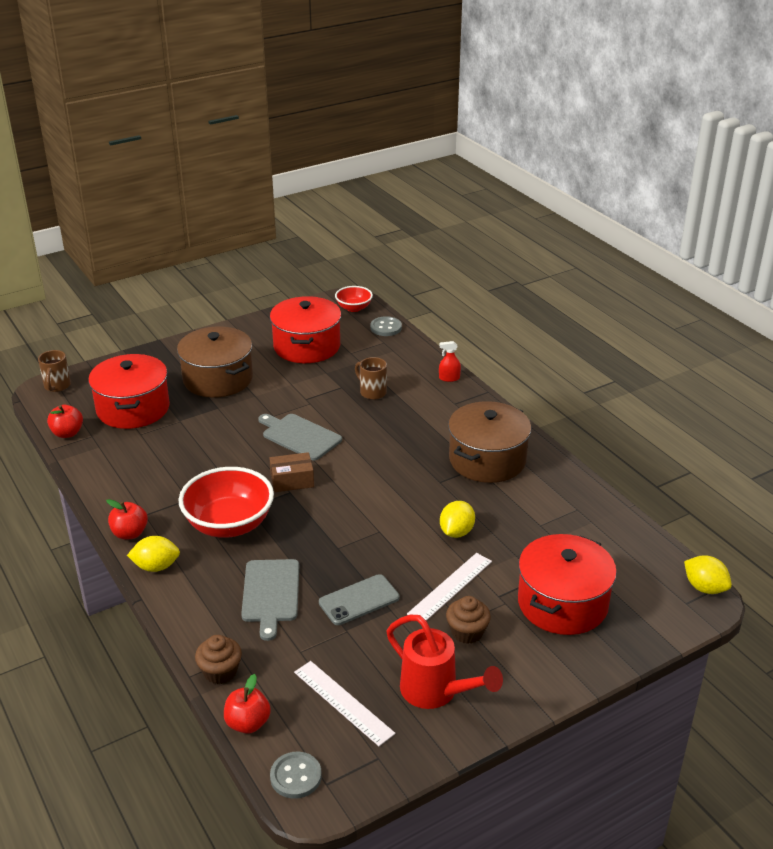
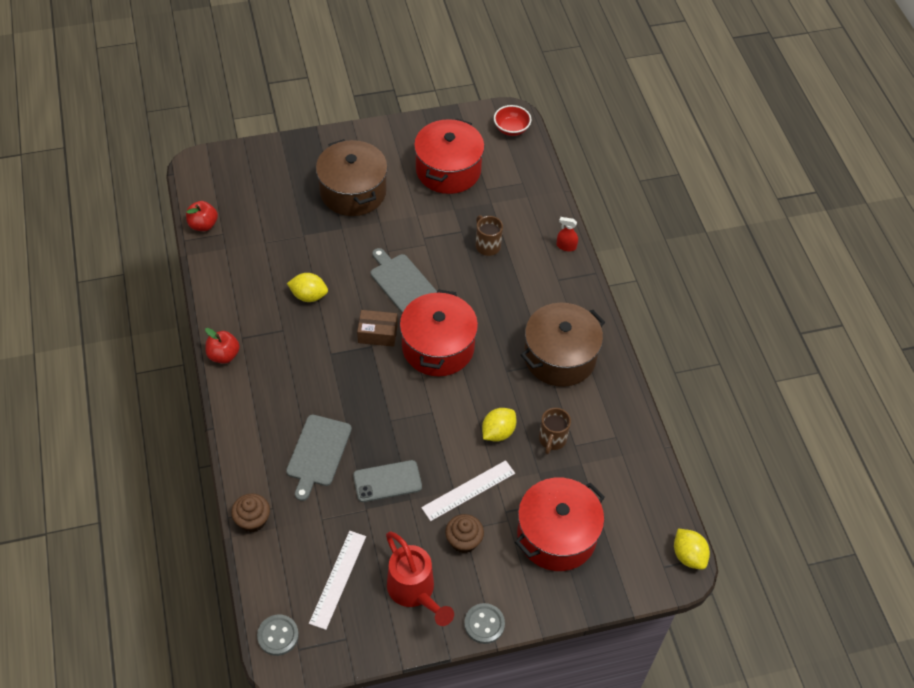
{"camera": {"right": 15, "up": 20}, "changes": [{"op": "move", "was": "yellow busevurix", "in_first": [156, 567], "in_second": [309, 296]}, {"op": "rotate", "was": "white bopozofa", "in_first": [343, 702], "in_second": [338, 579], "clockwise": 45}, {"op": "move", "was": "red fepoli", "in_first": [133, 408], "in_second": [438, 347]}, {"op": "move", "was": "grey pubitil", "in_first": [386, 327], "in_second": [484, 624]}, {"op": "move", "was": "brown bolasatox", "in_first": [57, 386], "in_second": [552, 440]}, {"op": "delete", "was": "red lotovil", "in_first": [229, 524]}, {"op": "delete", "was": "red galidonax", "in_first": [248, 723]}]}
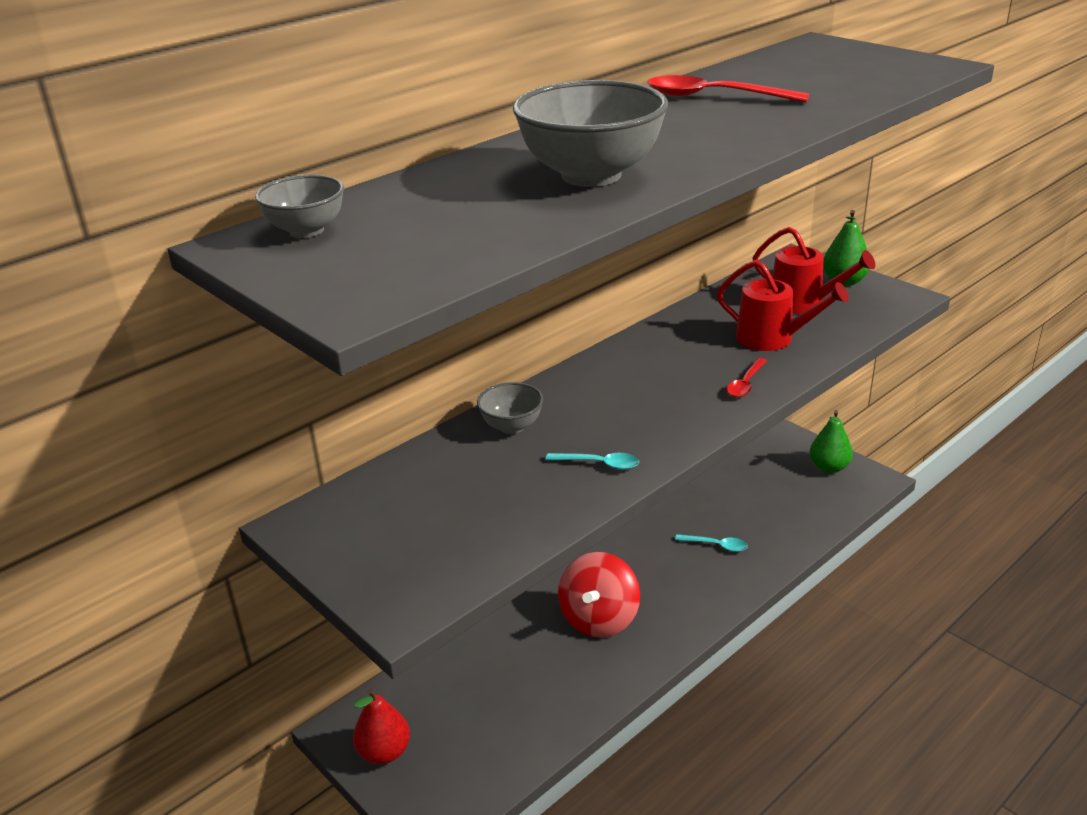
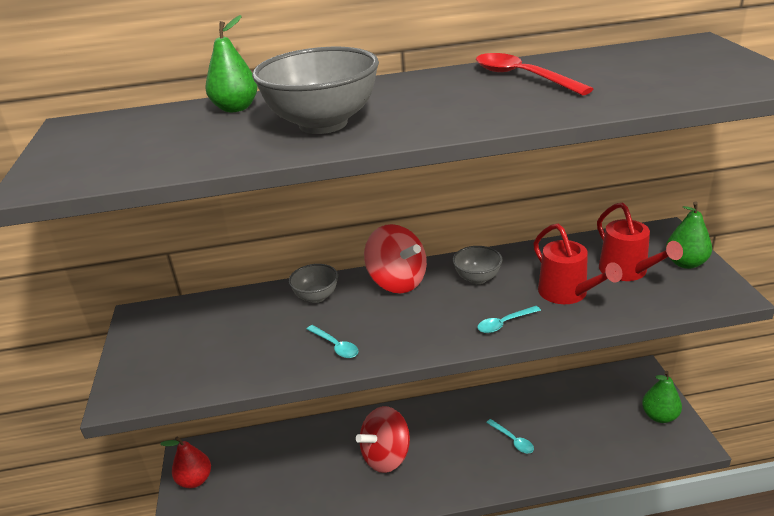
{"camera": {"right": 35, "up": 0}, "changes": [{"op": "insert", "now": "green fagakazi", "in_second": [236, 108]}, {"op": "insert", "now": "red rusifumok", "in_second": [397, 282]}, {"op": "move", "was": "grey lotovil", "in_first": [306, 230], "in_second": [477, 278]}, {"op": "recolor", "was": "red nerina", "now": "turquoise nerina", "in_first": [746, 384], "in_second": [504, 323]}]}
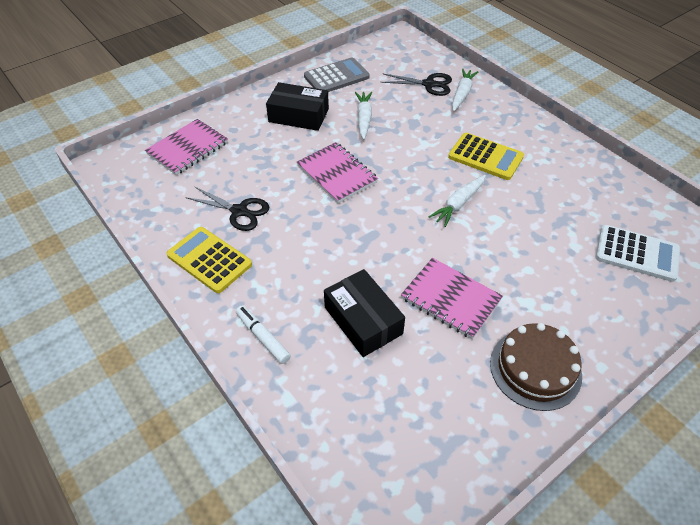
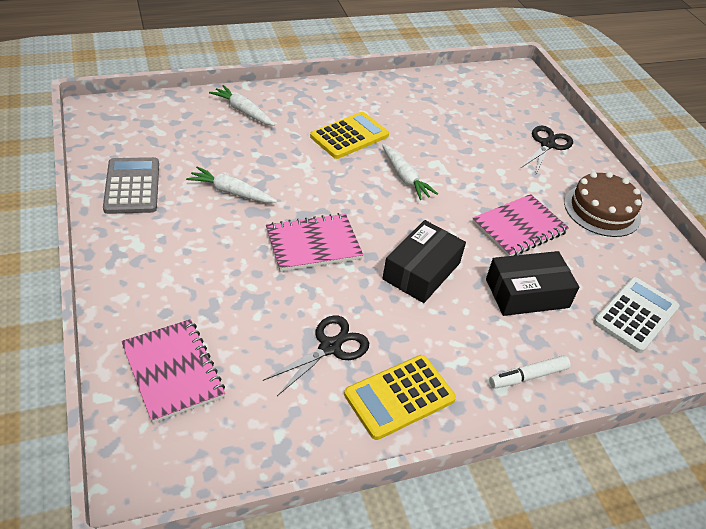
{"camera": {"right": -75, "up": -5}, "changes": [{"op": "move", "was": "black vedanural", "in_first": [298, 115], "in_second": [421, 271]}, {"op": "move", "was": "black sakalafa", "in_first": [429, 84], "in_second": [547, 145]}, {"op": "move", "was": "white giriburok", "in_first": [637, 253], "in_second": [636, 315]}]}
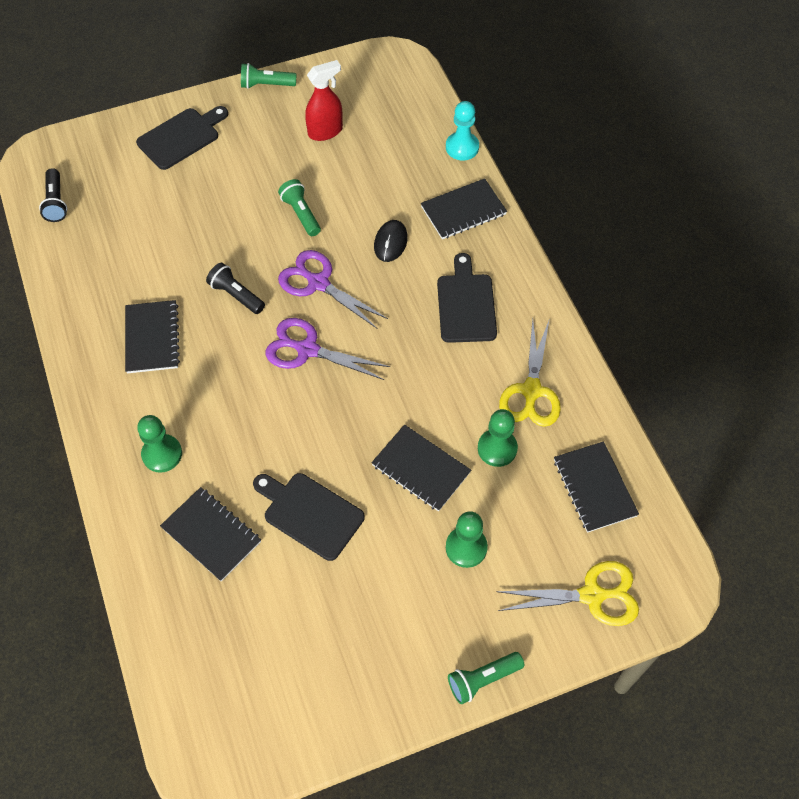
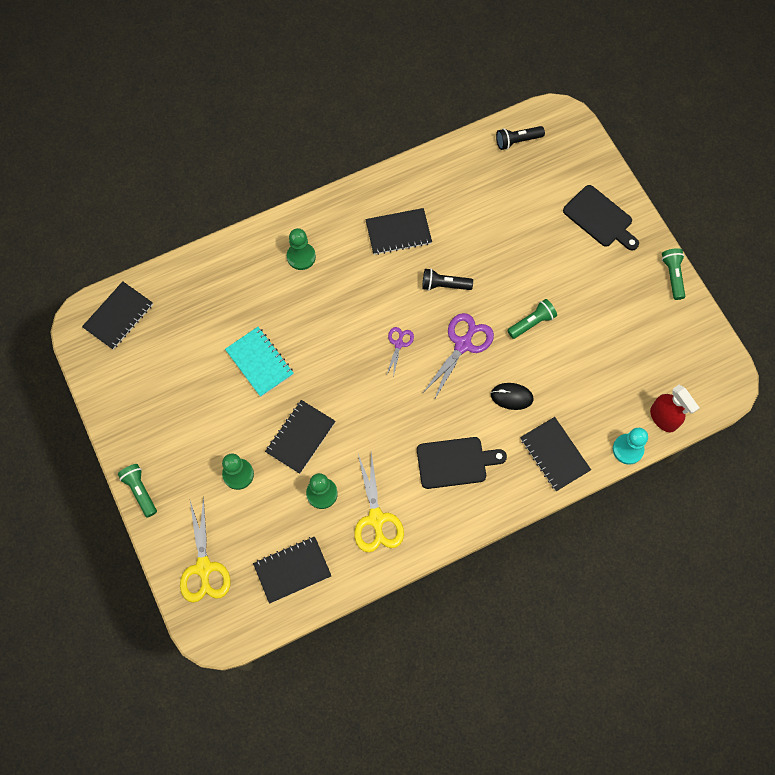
{"camera": {"right": 85, "up": 10}, "changes": [{"op": "move", "was": "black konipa", "in_first": [211, 535], "in_second": [118, 316]}, {"op": "replace", "was": "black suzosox", "now": "turquoise konipa", "in_first": [309, 514], "in_second": [259, 362]}, {"op": "rotate", "was": "yellow sakalafa", "in_first": [531, 391], "in_second": [376, 518], "clockwise": -105}, {"op": "resize", "was": "purple sakalafa", "in_first": [307, 350], "in_second": [399, 344], "ratio": 0.55}, {"op": "rotate", "was": "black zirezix", "in_first": [236, 295], "in_second": [444, 285], "clockwise": -120}, {"op": "move", "was": "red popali", "in_first": [325, 131], "in_second": [663, 418]}]}
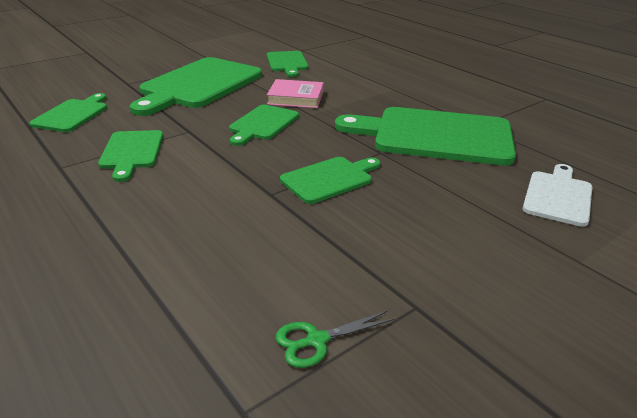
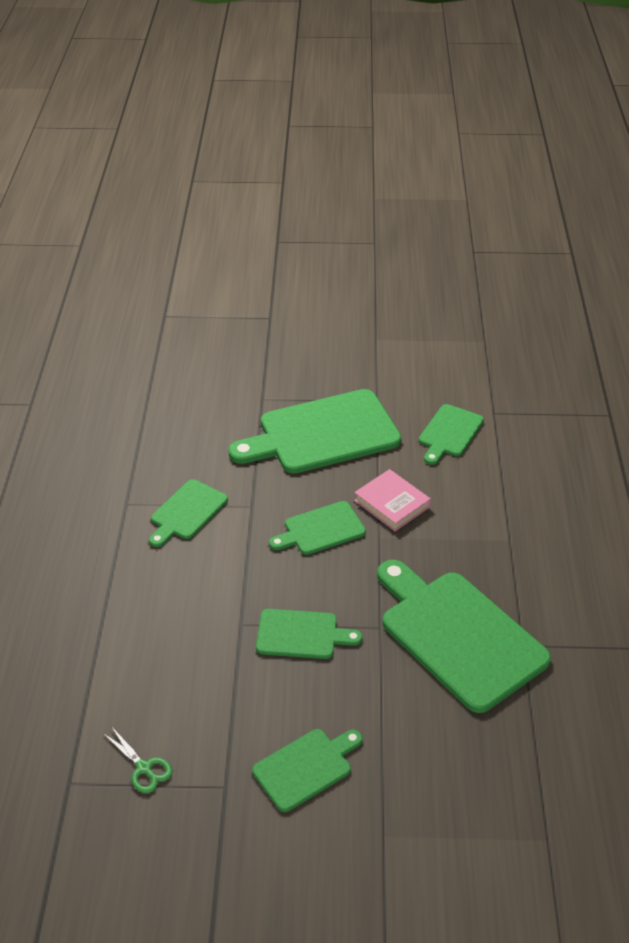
{"camera": {"right": 40, "up": 10}, "changes": [{"op": "rotate", "was": "green sakalafa", "in_first": [316, 340], "in_second": [144, 768], "clockwise": -150}, {"op": "move", "was": "green suzosox", "in_first": [72, 114], "in_second": [306, 767]}, {"op": "delete", "was": "white suzosox", "in_first": [558, 196]}]}
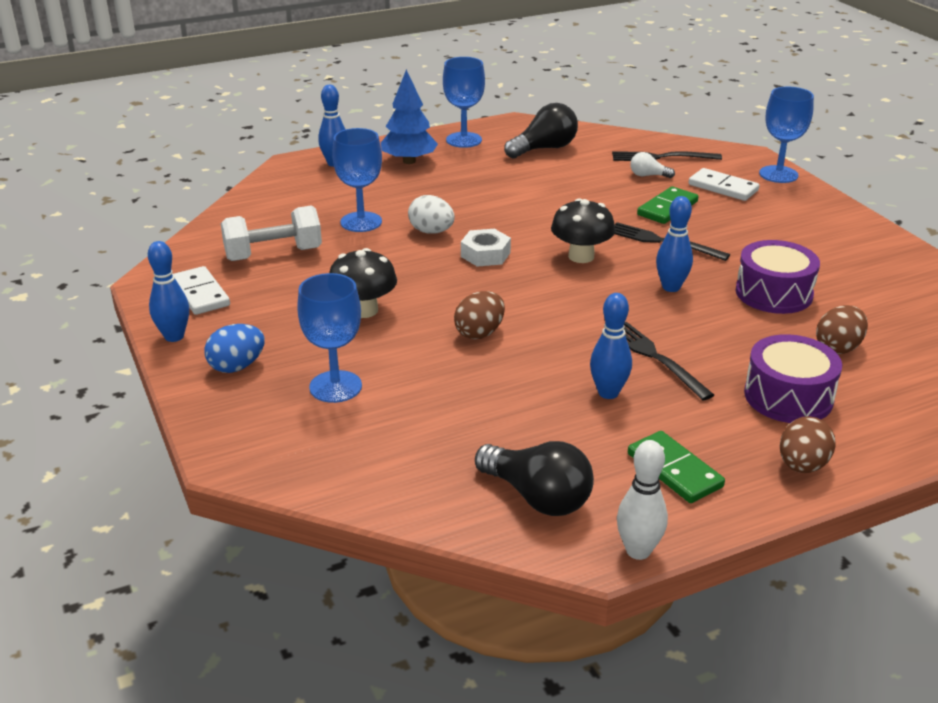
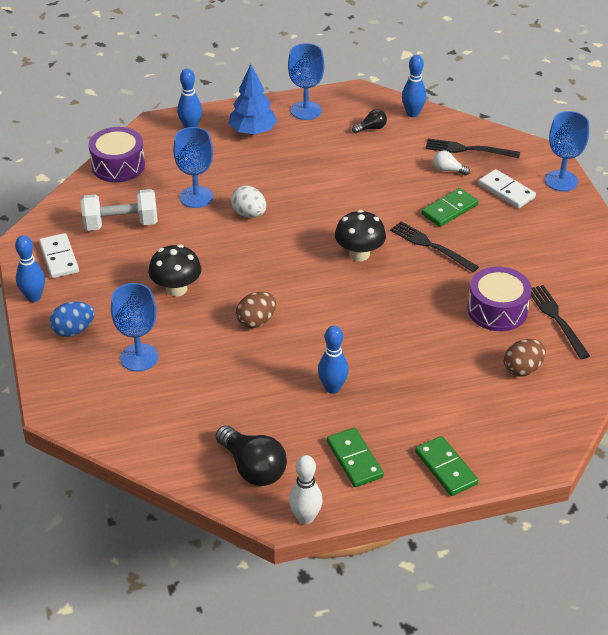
{"camera": {"right": 10, "up": 10}, "changes": [{"op": "move", "was": "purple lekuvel", "in_first": [788, 396], "in_second": [118, 165]}, {"op": "resize", "was": "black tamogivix", "in_first": [544, 149], "in_second": [371, 128], "ratio": 0.52}, {"op": "move", "was": "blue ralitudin", "in_first": [671, 287], "in_second": [412, 113]}, {"op": "replace", "was": "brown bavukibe", "now": "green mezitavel", "in_first": [802, 466], "in_second": [446, 468]}, {"op": "move", "was": "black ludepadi", "in_first": [655, 358], "in_second": [556, 319]}, {"op": "delete", "was": "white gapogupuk", "in_first": [485, 254]}]}
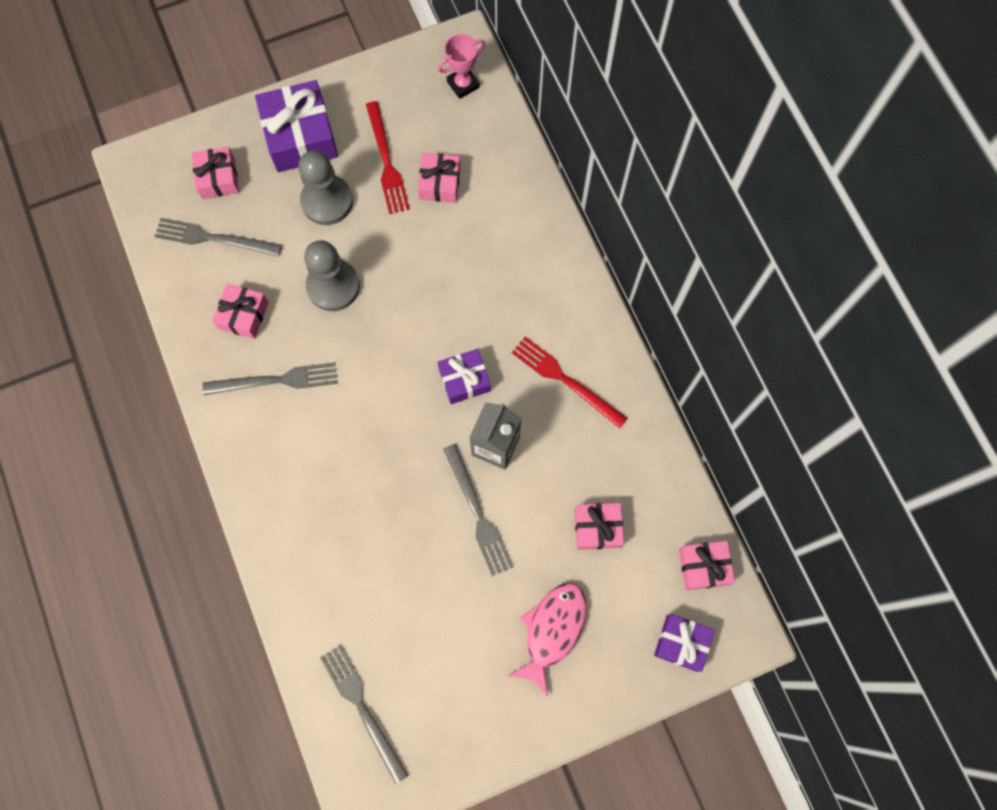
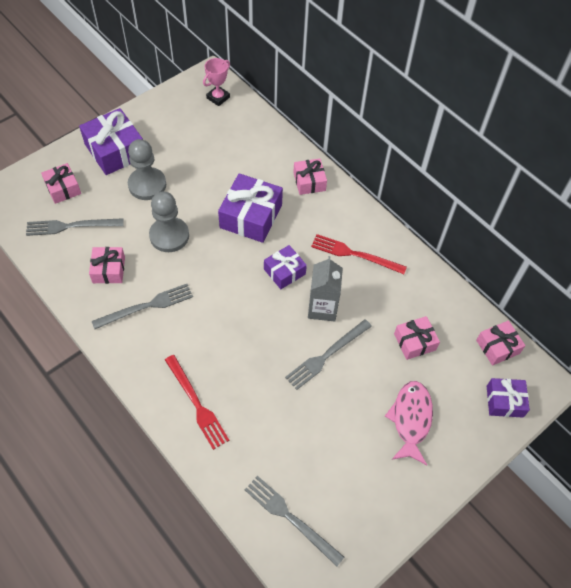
{"camera": {"right": -20, "up": -15}, "changes": [{"op": "move", "was": "red ludepadi", "in_first": [386, 162], "in_second": [197, 404]}, {"op": "insert", "now": "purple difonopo", "in_second": [251, 216]}, {"op": "rotate", "was": "grey ludepadi", "in_first": [478, 513], "in_second": [326, 355], "clockwise": 90}, {"op": "move", "was": "pink difonopo", "in_first": [440, 183], "in_second": [309, 181]}]}
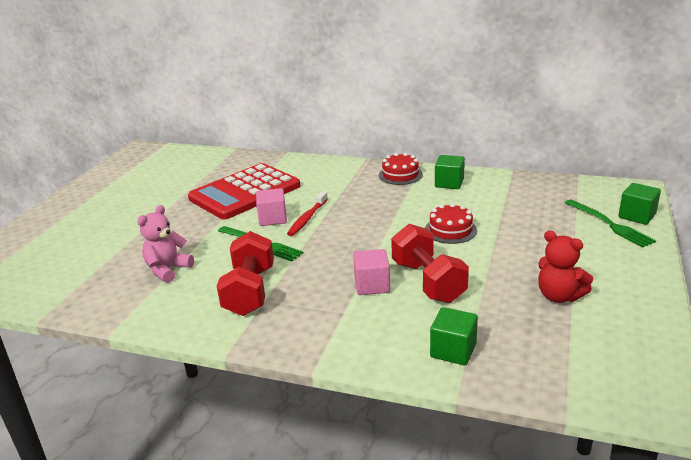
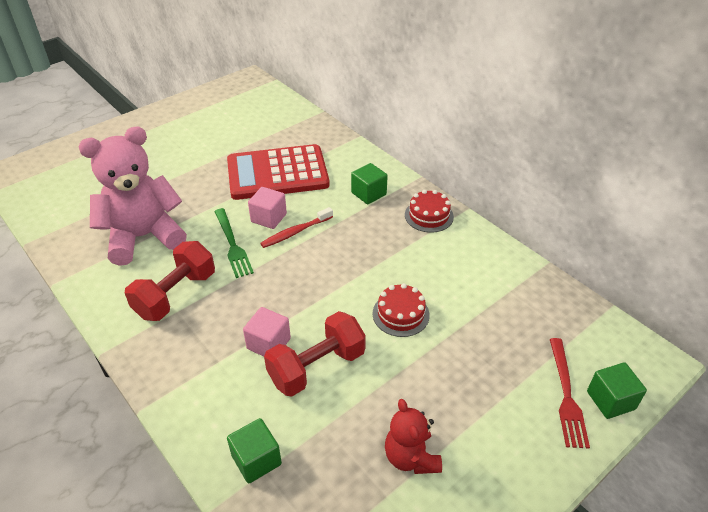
{"camera": {"right": 30, "up": 15}, "changes": [{"op": "resize", "was": "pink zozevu", "in_first": [168, 270], "in_second": [143, 237], "ratio": 1.9}, {"op": "rotate", "was": "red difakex", "in_first": [428, 281], "in_second": [317, 367], "clockwise": 45}, {"op": "move", "was": "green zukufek", "in_first": [449, 183], "in_second": [368, 194]}, {"op": "recolor", "was": "green ludepadi", "now": "red ludepadi", "in_first": [610, 224], "in_second": [566, 395]}]}
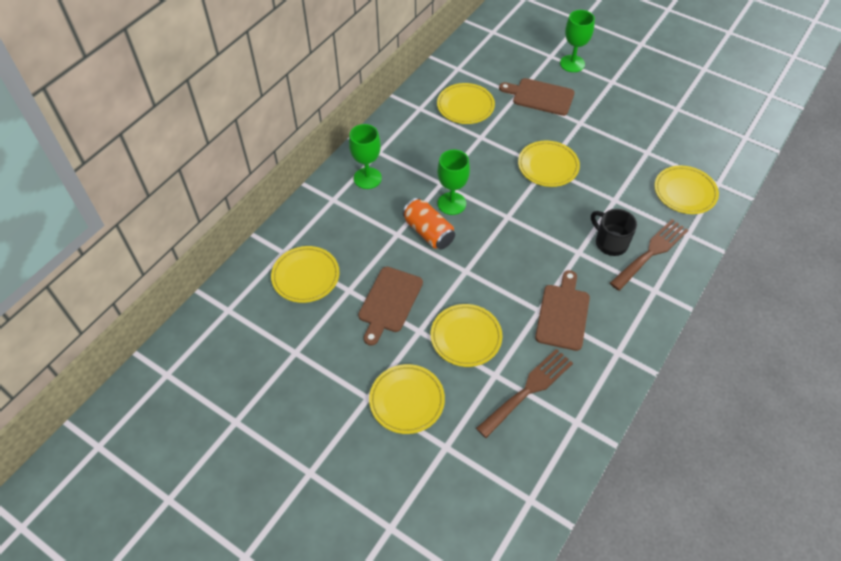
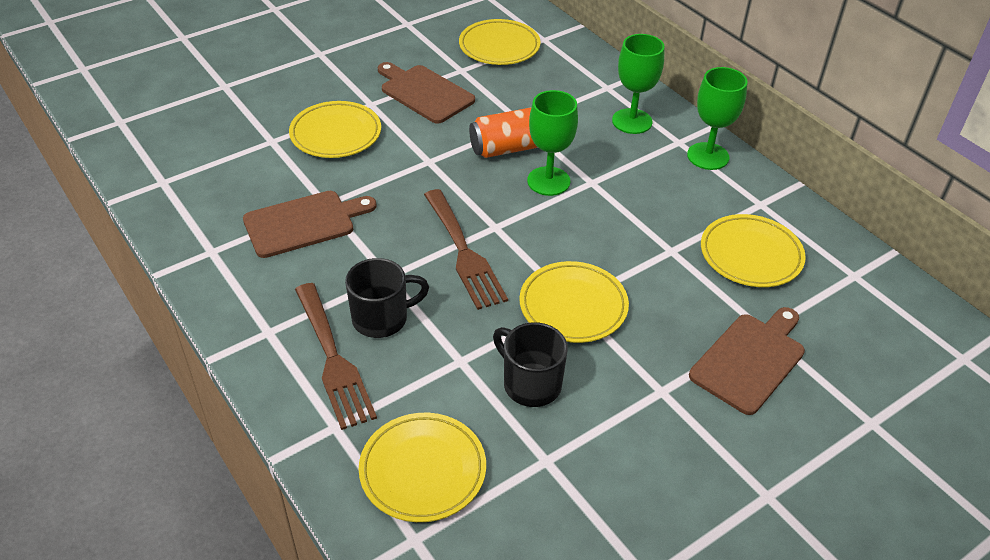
{"camera": {"right": 110, "up": -10}, "changes": [{"op": "rotate", "was": "brown suzosox", "in_first": [563, 314], "in_second": [304, 223], "clockwise": -60}, {"op": "move", "was": "brown ludepadi", "in_first": [528, 390], "in_second": [464, 253]}, {"op": "insert", "now": "black bolasatox", "in_second": [530, 384]}, {"op": "move", "was": "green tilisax", "in_first": [572, 63], "in_second": [708, 156]}, {"op": "delete", "was": "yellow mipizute", "in_first": [407, 400]}]}
